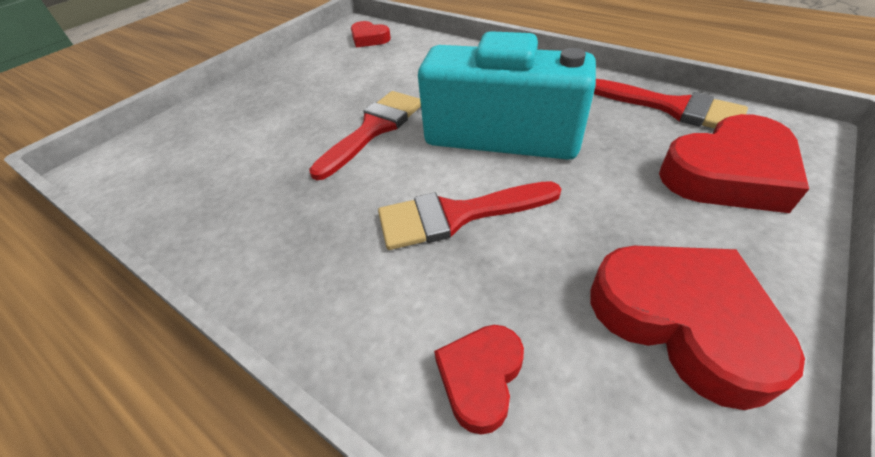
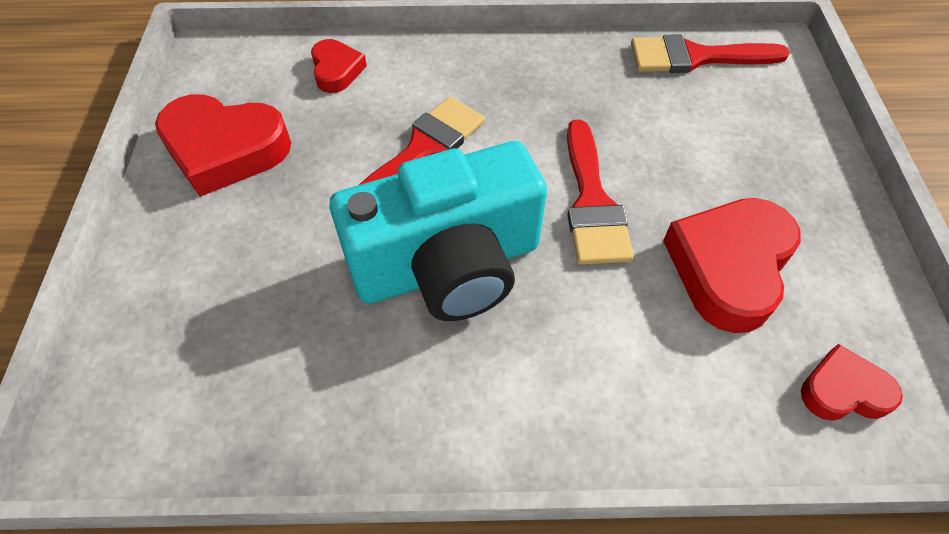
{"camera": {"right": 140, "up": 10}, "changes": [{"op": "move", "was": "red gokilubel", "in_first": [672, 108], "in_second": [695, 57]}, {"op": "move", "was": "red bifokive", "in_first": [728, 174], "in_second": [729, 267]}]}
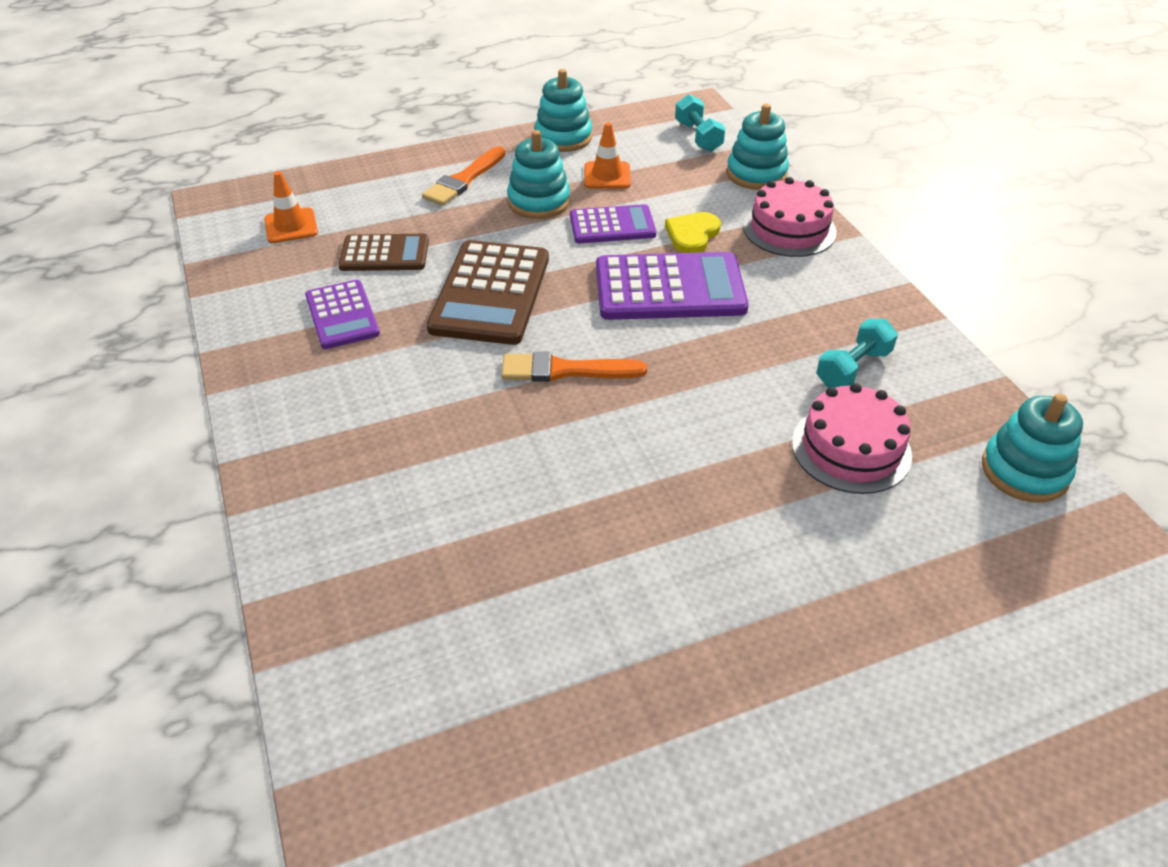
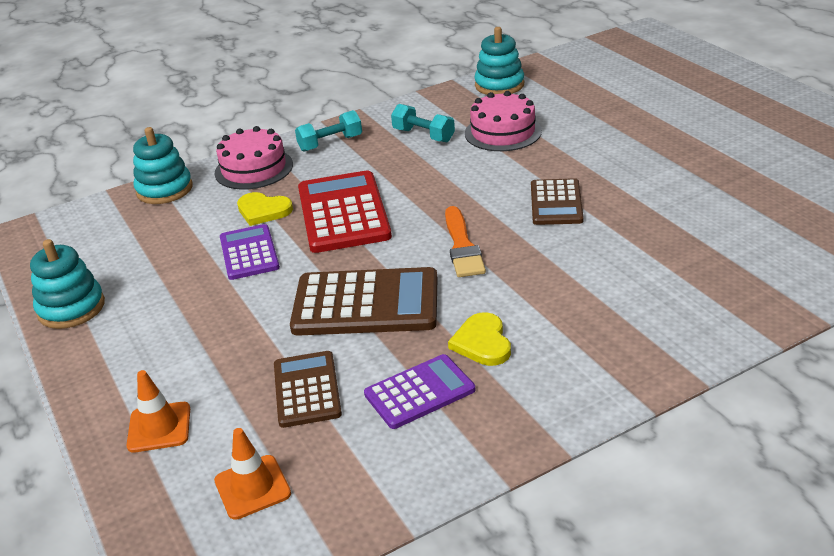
{"camera": {"right": -95, "up": -10}, "changes": [{"op": "move", "was": "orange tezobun", "in_first": [607, 176], "in_second": [159, 427]}, {"op": "move", "was": "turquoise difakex", "in_first": [698, 136], "in_second": [330, 143]}, {"op": "recolor", "was": "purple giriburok", "now": "red giriburok", "in_first": [669, 288], "in_second": [343, 213]}, {"op": "insert", "now": "yellow bifokive", "in_second": [482, 342]}, {"op": "insert", "now": "brown giriburok", "in_second": [556, 203]}, {"op": "delete", "was": "orange gokilubel", "in_first": [464, 180]}, {"op": "delete", "was": "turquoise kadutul", "in_first": [539, 202]}]}
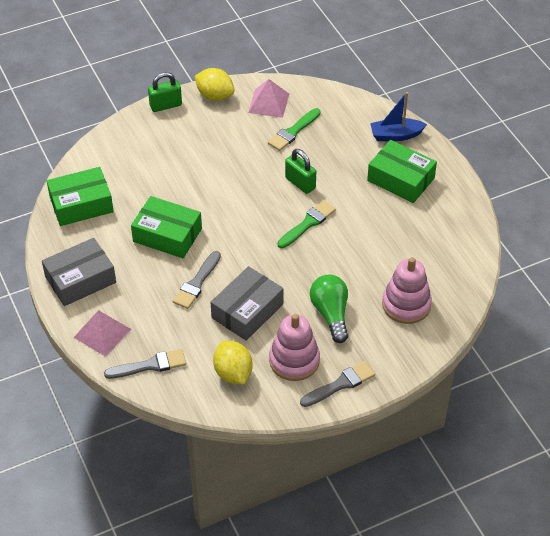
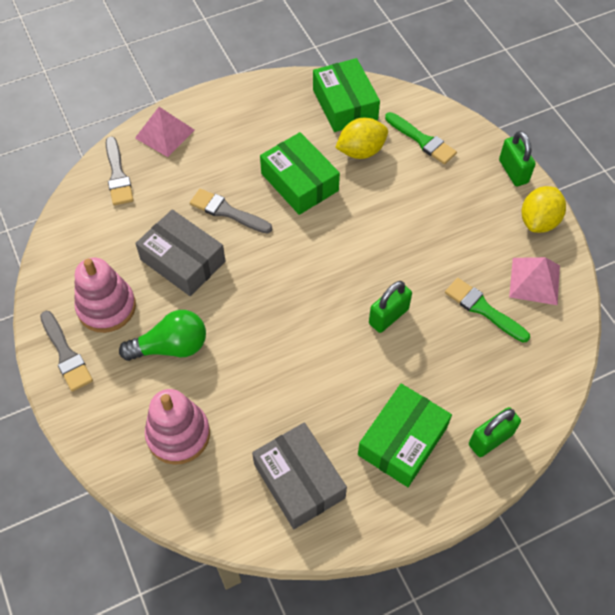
{"camera": {"right": 90, "up": 10}, "changes": [{"op": "move", "was": "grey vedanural", "in_first": [80, 280], "in_second": [299, 481]}, {"op": "rotate", "was": "green vedanural", "in_first": [167, 235], "in_second": [299, 182], "clockwise": -60}, {"op": "move", "was": "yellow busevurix", "in_first": [233, 373], "in_second": [361, 151]}, {"op": "move", "was": "green gokilubel", "in_first": [307, 224], "in_second": [422, 140]}, {"op": "replace", "was": "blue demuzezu", "now": "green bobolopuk", "in_first": [396, 135], "in_second": [490, 439]}]}
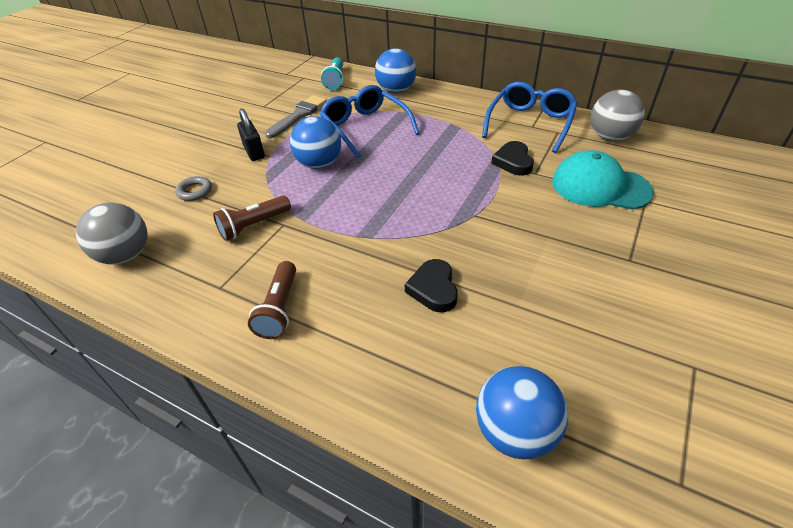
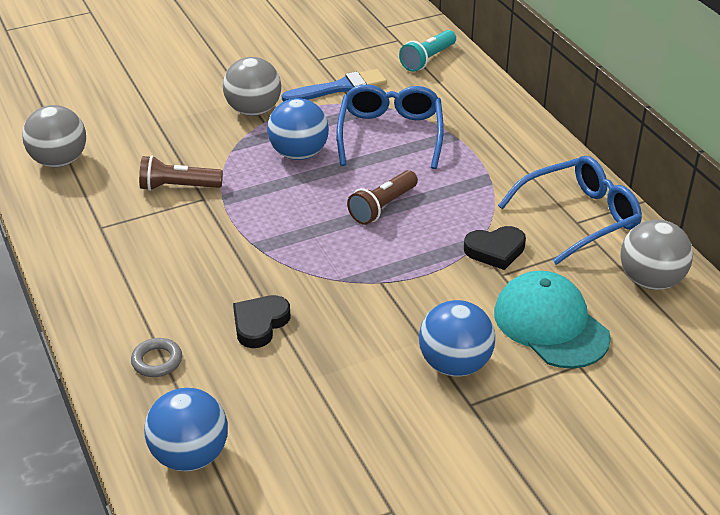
{"camera": {"right": 35, "up": -5}, "changes": [{"op": "move", "was": "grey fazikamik", "in_first": [195, 191], "in_second": [157, 361]}, {"op": "replace", "was": "black bobolopuk", "now": "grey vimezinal", "in_first": [254, 152], "in_second": [253, 111]}, {"op": "recolor", "was": "grey gokilubel", "now": "blue gokilubel", "in_first": [298, 116], "in_second": [339, 88]}, {"op": "move", "was": "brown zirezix", "in_first": [279, 309], "in_second": [382, 207]}, {"op": "move", "was": "blue vimezinal", "in_first": [396, 91], "in_second": [454, 364]}, {"op": "rotate", "was": "black bifokive", "in_first": [513, 162], "in_second": [495, 250], "clockwise": -135}]}
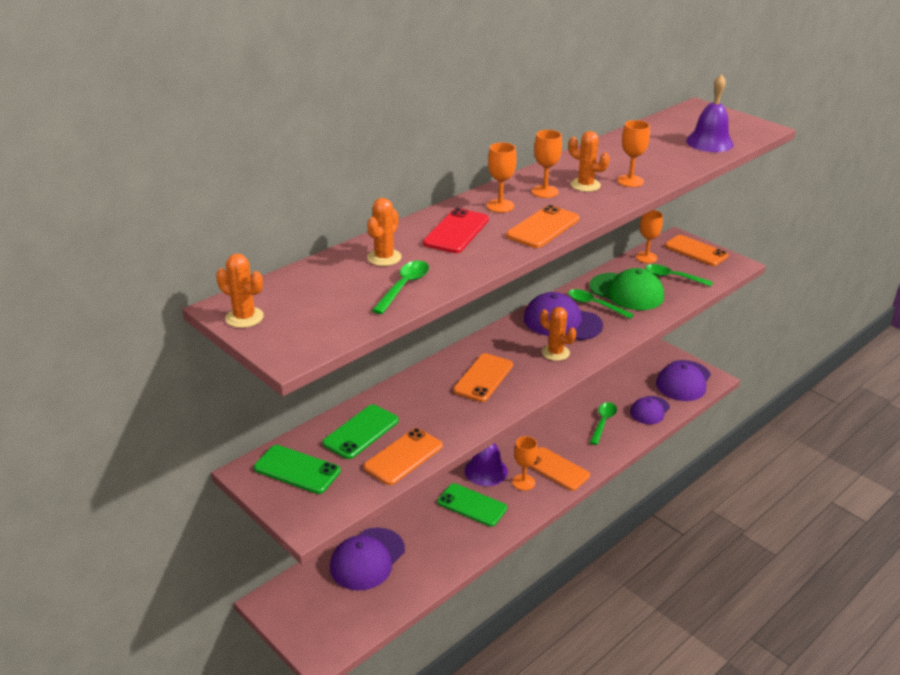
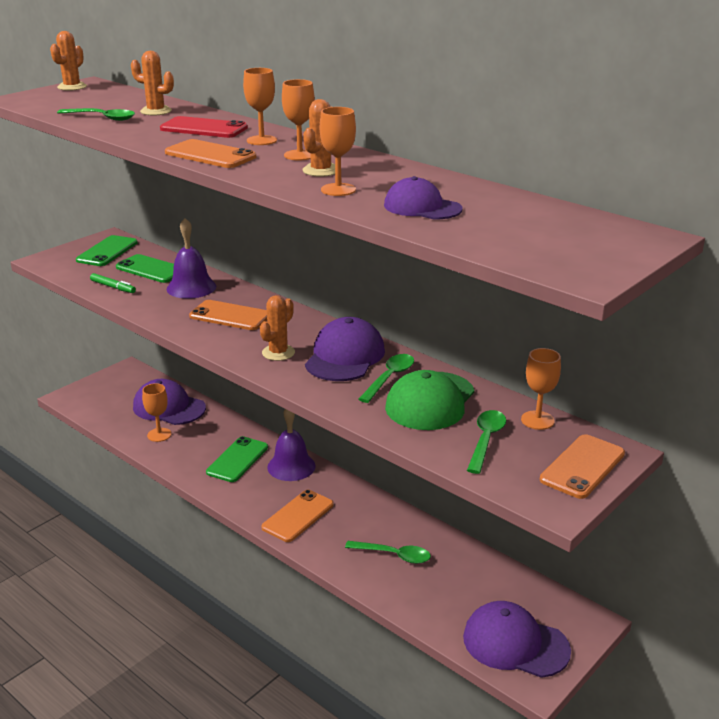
{"camera": {"right": 85, "up": -5}, "changes": [{"op": "replace", "was": "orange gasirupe", "now": "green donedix", "in_first": [403, 457], "in_second": [113, 287]}, {"op": "move", "was": "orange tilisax", "in_first": [523, 482], "in_second": [159, 435]}, {"op": "move", "was": "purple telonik", "in_first": [709, 142], "in_second": [191, 287]}, {"op": "move", "was": "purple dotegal", "in_first": [650, 410], "in_second": [422, 207]}]}
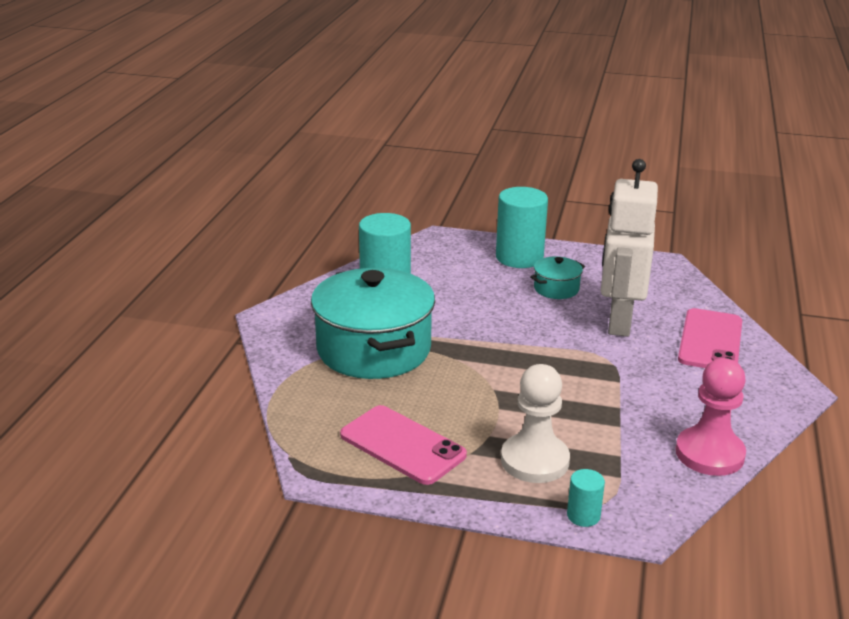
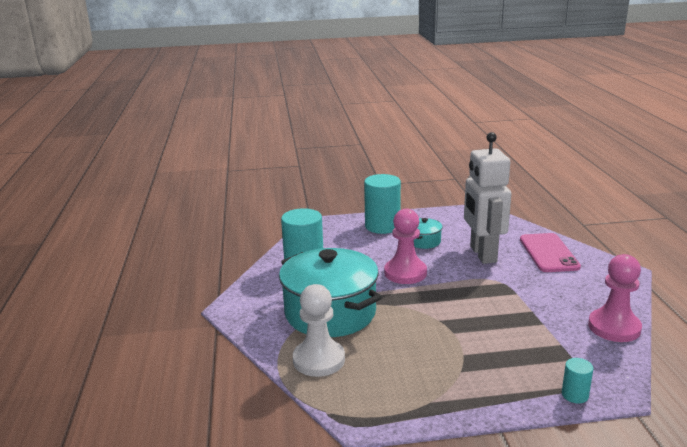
{"camera": {"right": -20, "up": -5}, "changes": [{"op": "move", "was": "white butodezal", "in_first": [535, 461], "in_second": [319, 360]}, {"op": "insert", "now": "pink butodezal", "in_second": [405, 273]}, {"op": "delete", "was": "pink gasirupe", "in_first": [402, 445]}]}
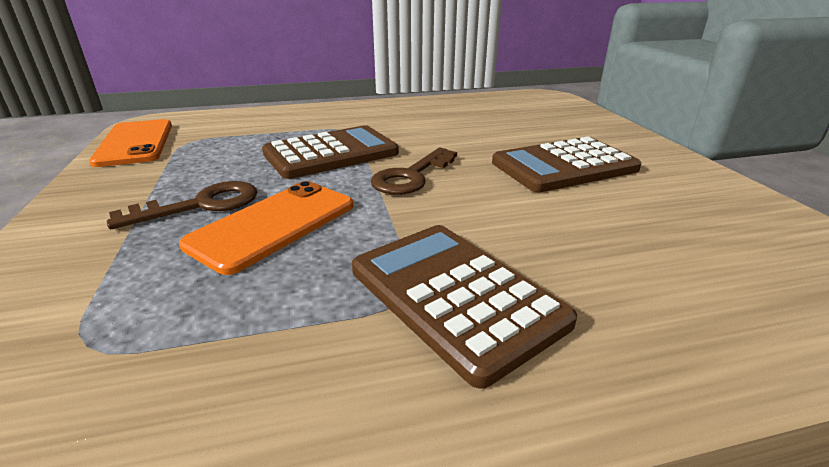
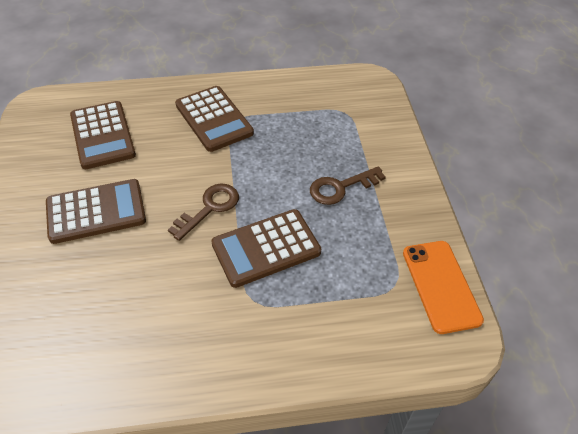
{"camera": {"right": -175, "up": 20}, "changes": [{"op": "insert", "now": "brown giriburok", "in_second": [102, 135]}, {"op": "delete", "was": "orange gasirupe", "in_first": [273, 224]}]}
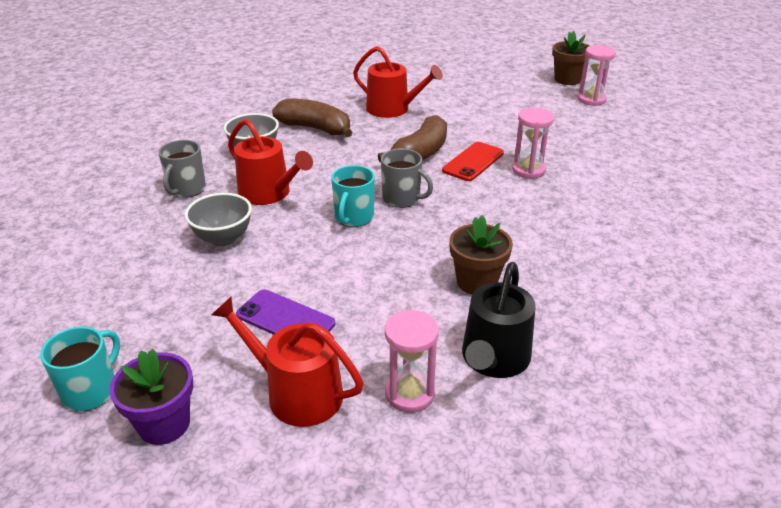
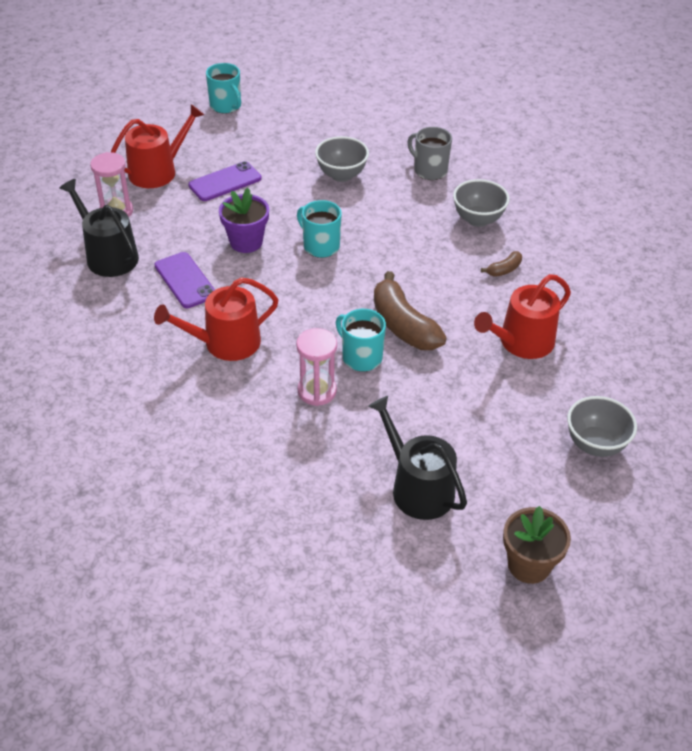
{"camera": {"right": 115, "up": 10}, "changes": [{"op": "replace", "was": "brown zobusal", "now": "purple gasirupe", "in_first": [476, 282], "in_second": [185, 280]}, {"op": "move", "was": "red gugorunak", "in_first": [269, 193], "in_second": [225, 343]}, {"op": "move", "was": "purple zobusal", "in_first": [164, 424], "in_second": [246, 242]}, {"op": "replace", "was": "red gasirupe", "now": "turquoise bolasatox", "in_first": [473, 162], "in_second": [361, 357]}, {"op": "insert", "now": "black gugorunak", "in_second": [417, 487]}, {"op": "resize", "was": "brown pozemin", "in_first": [315, 128], "in_second": [504, 270], "ratio": 0.46}, {"op": "insert", "now": "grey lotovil", "in_second": [595, 444]}, {"op": "delete", "was": "grey bolasatox", "in_first": [402, 199]}, {"op": "delete", "was": "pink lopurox", "in_first": [591, 99]}]}
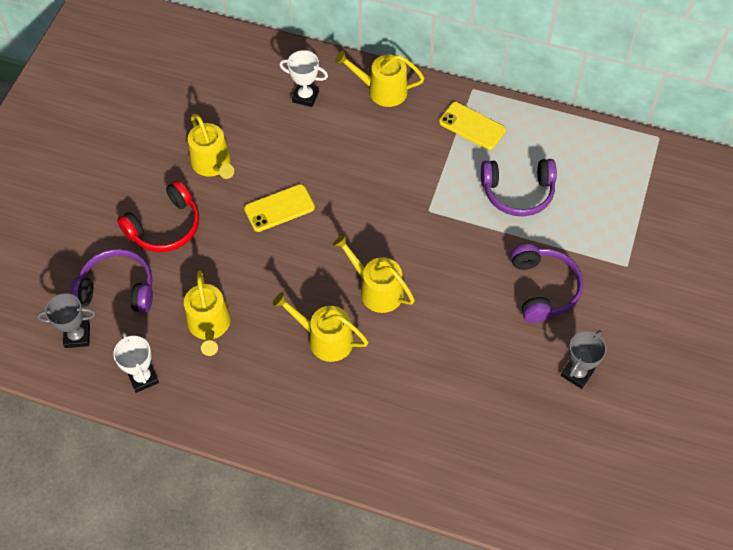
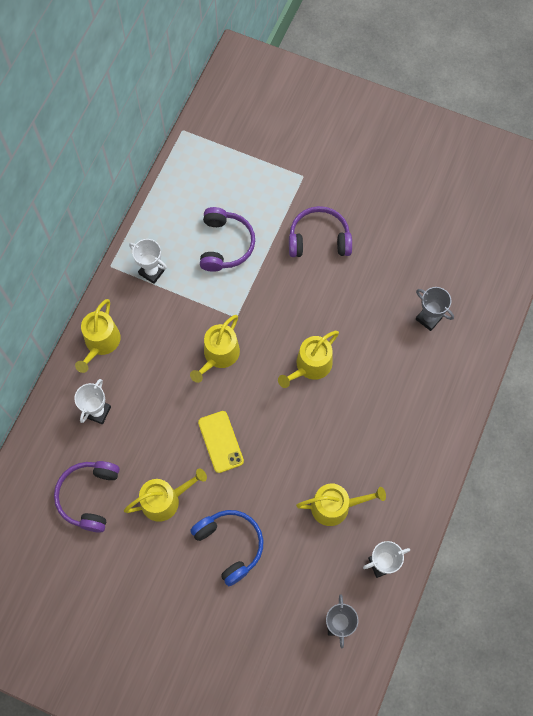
{"camera": {"right": -85, "up": 10}, "changes": [{"op": "move", "was": "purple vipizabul", "in_first": [117, 288], "in_second": [89, 496]}, {"op": "replace", "was": "yellow gasirupe", "now": "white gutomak", "in_first": [472, 126], "in_second": [152, 272]}, {"op": "move", "was": "yellow gugorunak", "in_first": [325, 339], "in_second": [219, 355]}, {"op": "recolor", "was": "red vipizabul", "now": "blue vipizabul", "in_first": [165, 227], "in_second": [230, 545]}, {"op": "move", "was": "grey gutomak", "in_first": [577, 373], "in_second": [429, 318]}]}
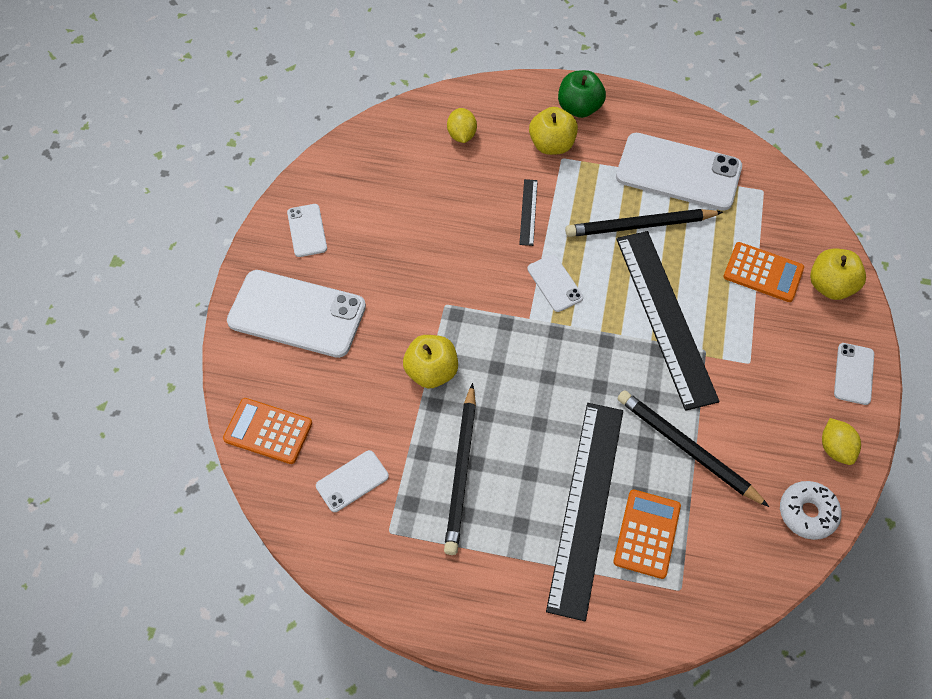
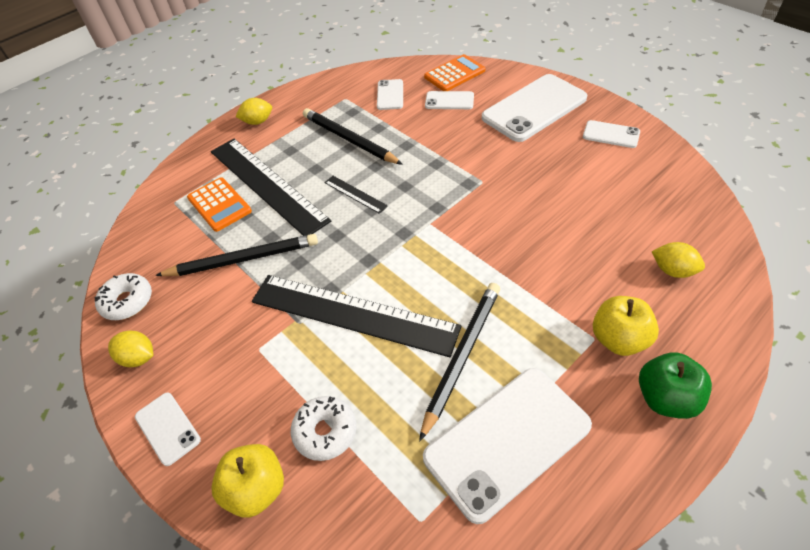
{"camera": {"right": 130, "up": -10}, "changes": [{"op": "insert", "now": "yellow busevurix", "in_second": [257, 122]}, {"op": "replace", "was": "orange giriburok", "now": "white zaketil", "in_first": [763, 272], "in_second": [325, 431]}, {"op": "move", "was": "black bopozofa", "in_first": [528, 212], "in_second": [355, 194]}, {"op": "move", "was": "white gasirupe", "in_first": [554, 283], "in_second": [449, 101]}, {"op": "delete", "was": "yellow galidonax", "in_first": [431, 371]}]}
